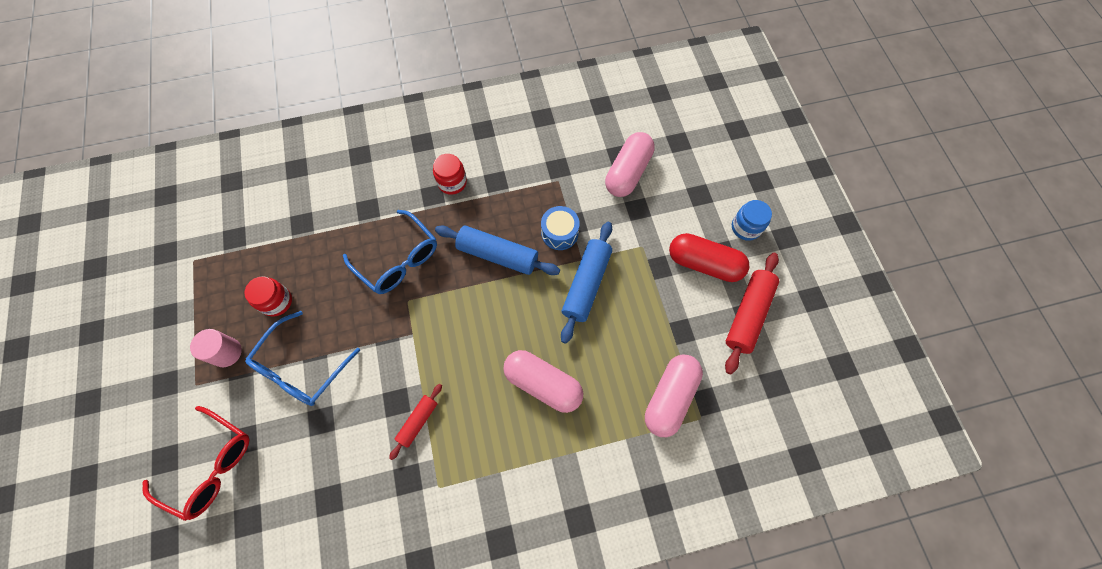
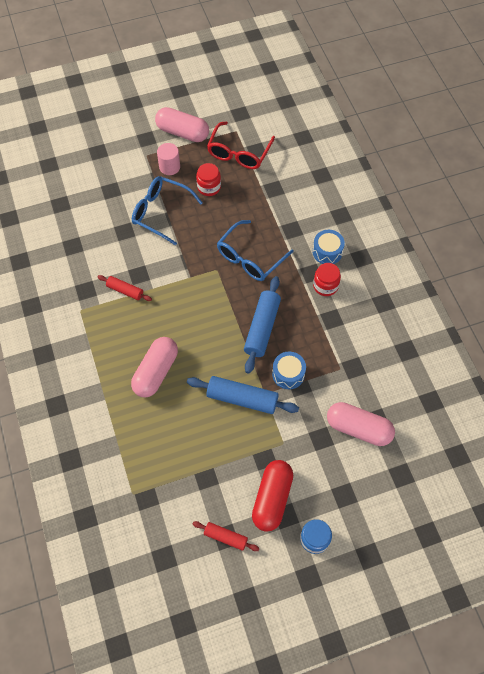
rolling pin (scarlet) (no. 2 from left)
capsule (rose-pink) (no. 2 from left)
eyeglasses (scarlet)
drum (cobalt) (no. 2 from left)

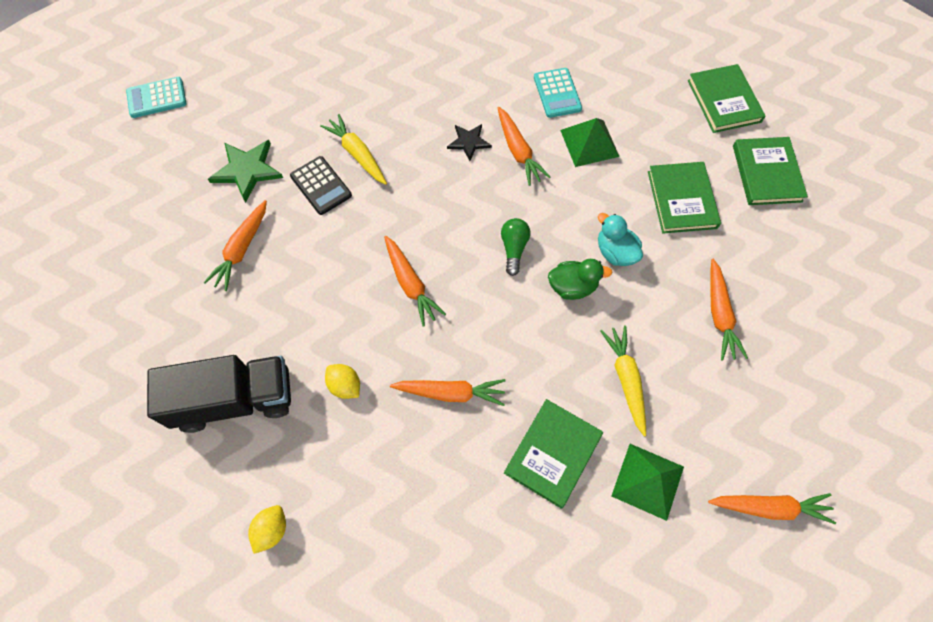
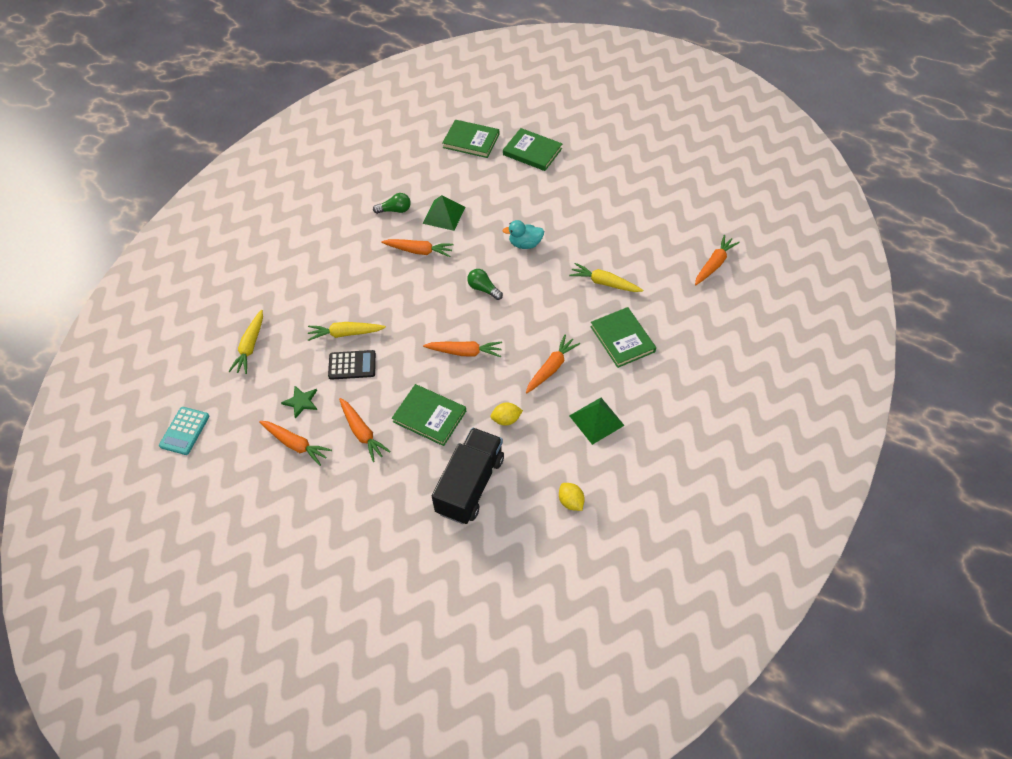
bulb (leaf-green) (no. 1 from left)
star (jet-black)
star (leaf-green)
hardcover (leaf-green) (no. 1 from left)
duck (leaf-green)
toy carrot (orange-coloured) (no. 1 from left)
solid pyramid (leaf-green) (no. 2 from left)
toy carrot (yellow) (no. 1 from left)

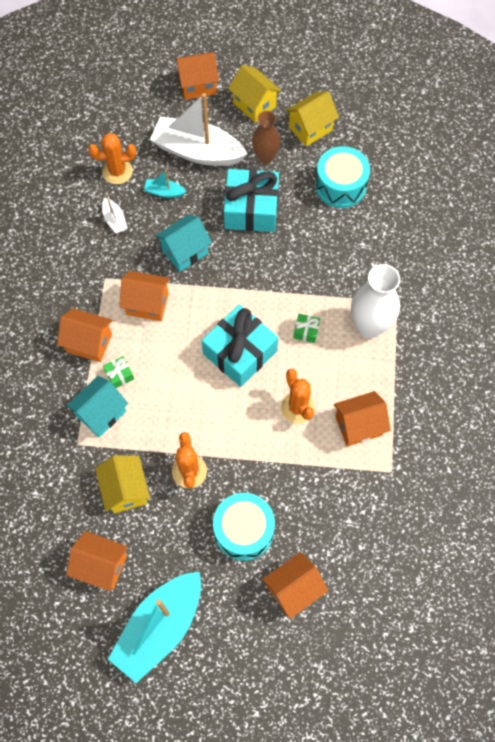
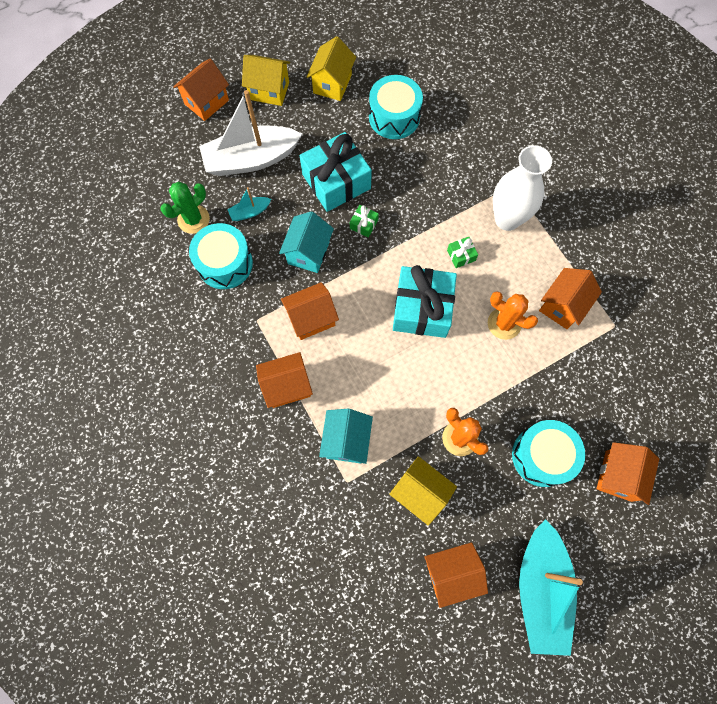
flower vase (russet)
cactus (leaf-green)
drum (teal) (no. 1 from left)
gift (leaf-green) (no. 1 from left)

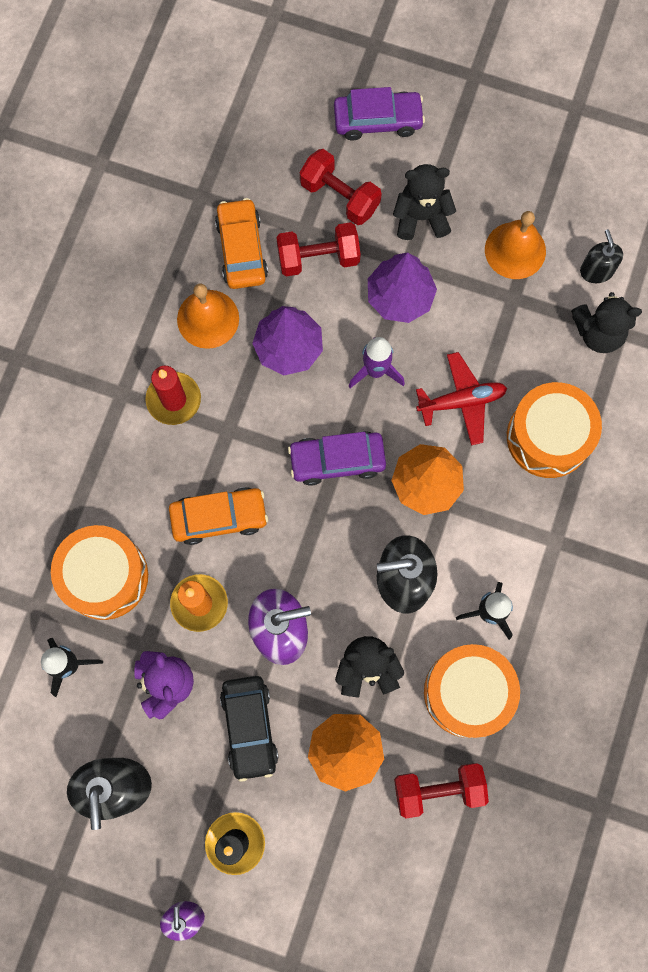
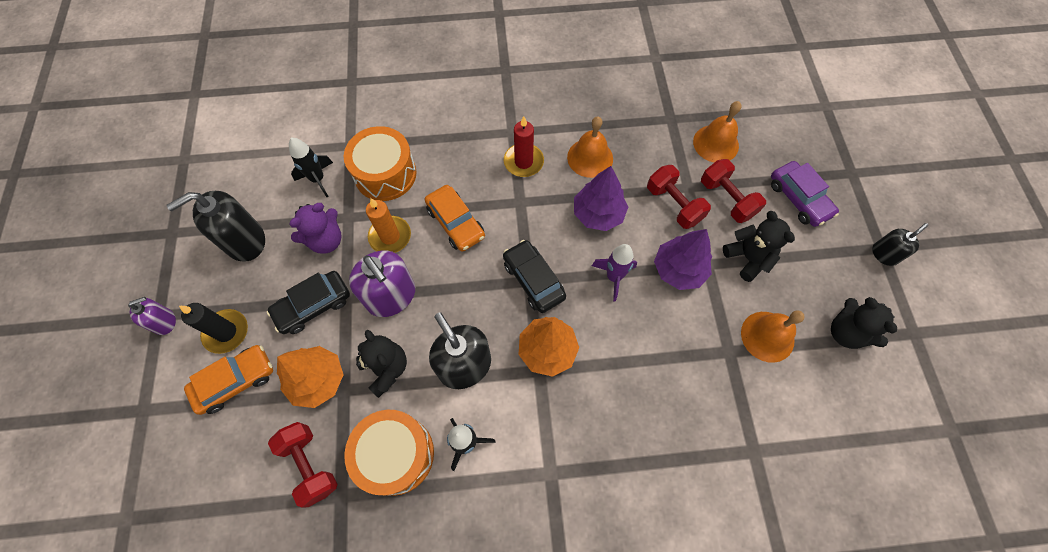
dumbbell (scarlet) (no. 3 from left)
toy car (orange-coloured) (no. 1 from left)
pump bottle (jet-black) (no. 3 from left)
stuffed bear (jet-black) (no. 3 from left)
aeroplane (scarlet)
drum (orange-coloured) (no. 3 from left in the first image)
toy car (jet-black) (no. 2 from left)
school bell (orange-coloured) (no. 2 from left)

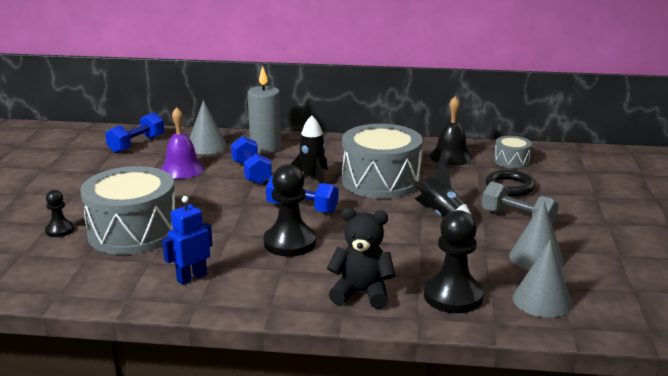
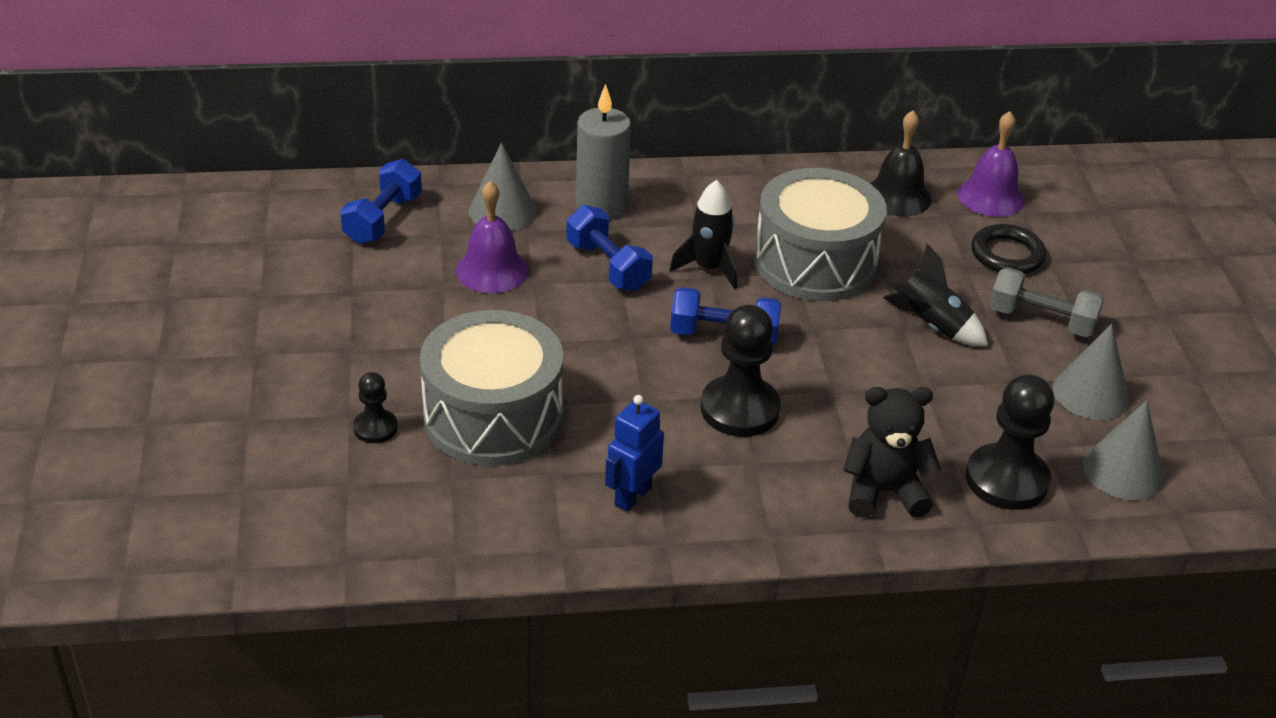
school bell (purple) (no. 2 from left)

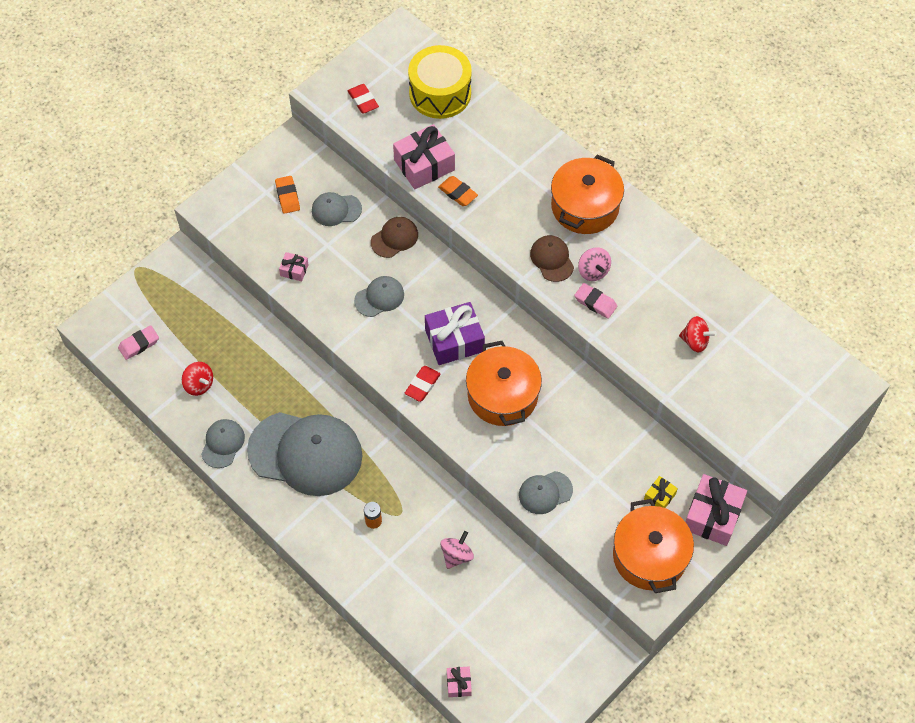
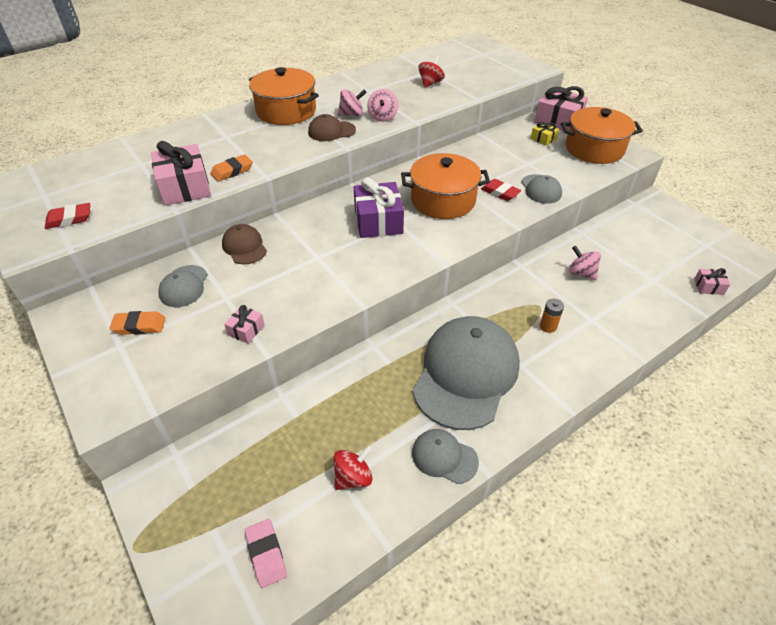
drum (yellow)
peaked cap (gray) (no. 4 from left in the first image)
whirligig (rose-pink) (no. 2 from left)
eraser (scarlet) (no. 2 from left)

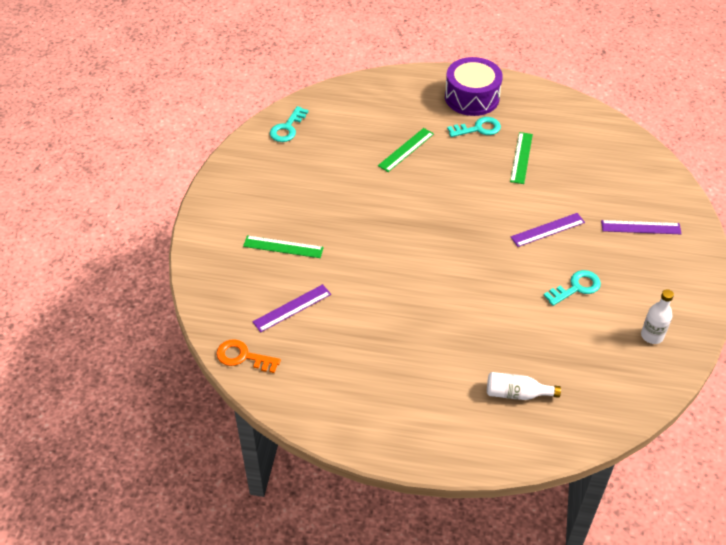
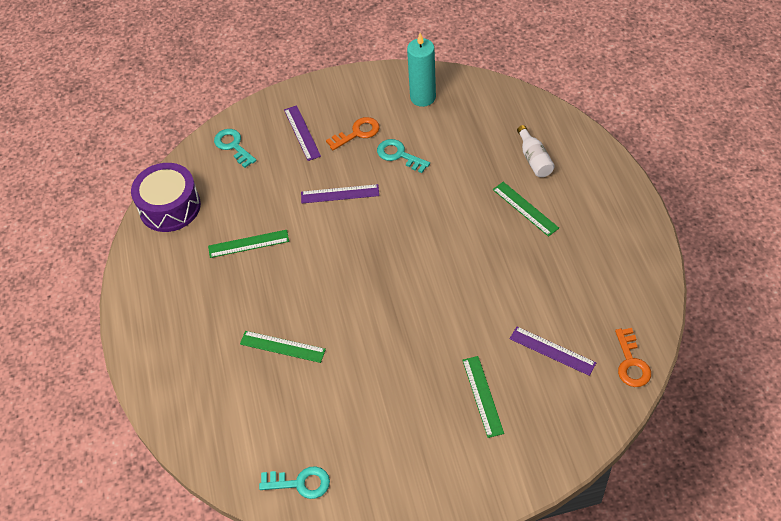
drum (purple)
door key (teal) (no. 1 from left)
measuring stick (purple) (no. 2 from left)
wax candle (teal)
door key (orange-coloured) (no. 1 from left)
measuring stick (leaf-green) (no. 4 from left)

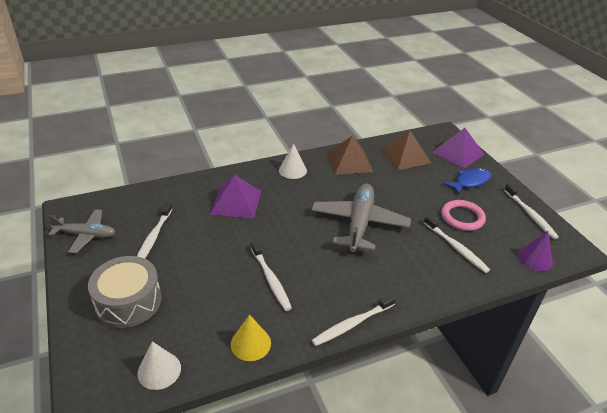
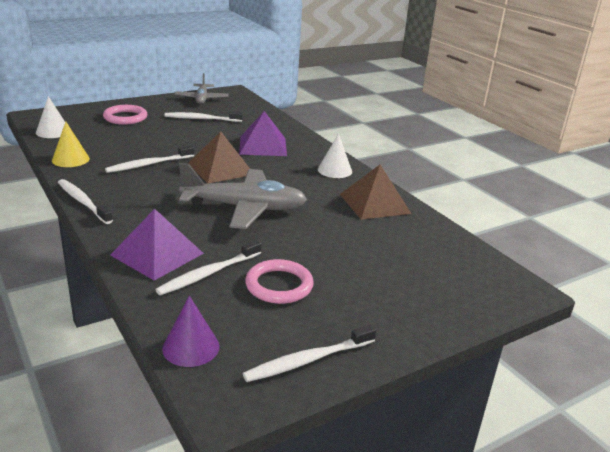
solid pyramid (purple) (no. 1 from left)
solid pyramid (russet) (no. 1 from left)
toy fish (cobalt)
hoop (rose-pink) (no. 1 from left)

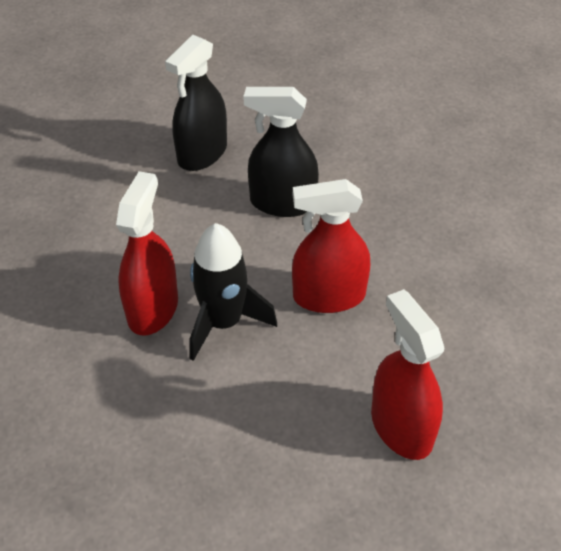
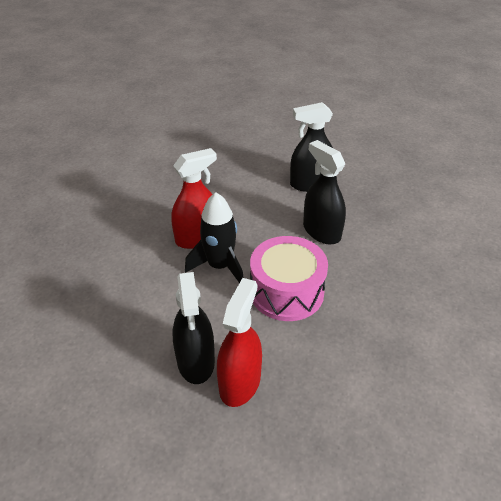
drum (rose-pink)
sprayer (jet-black) (no. 1 from left)

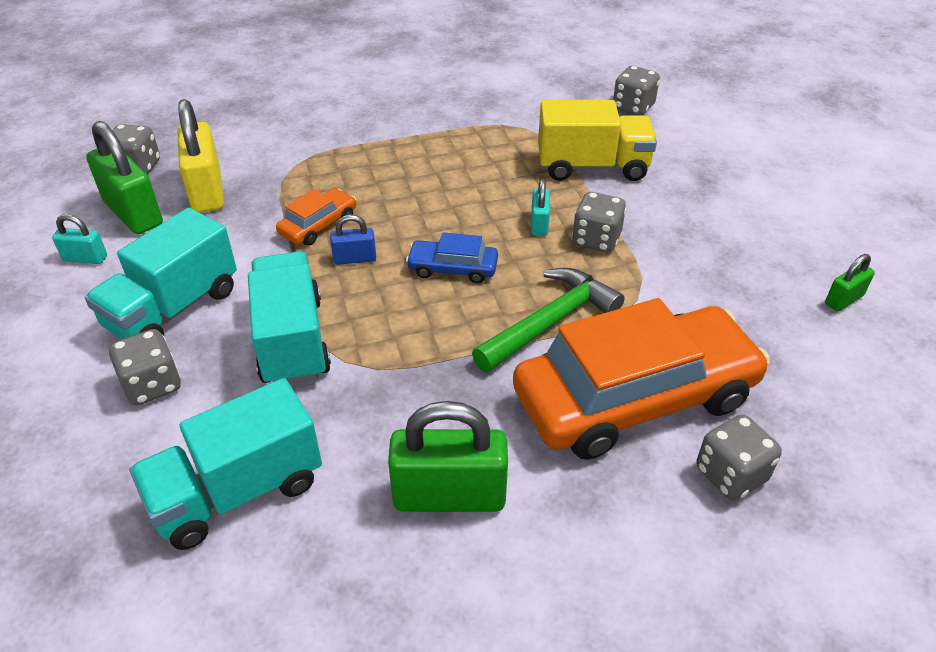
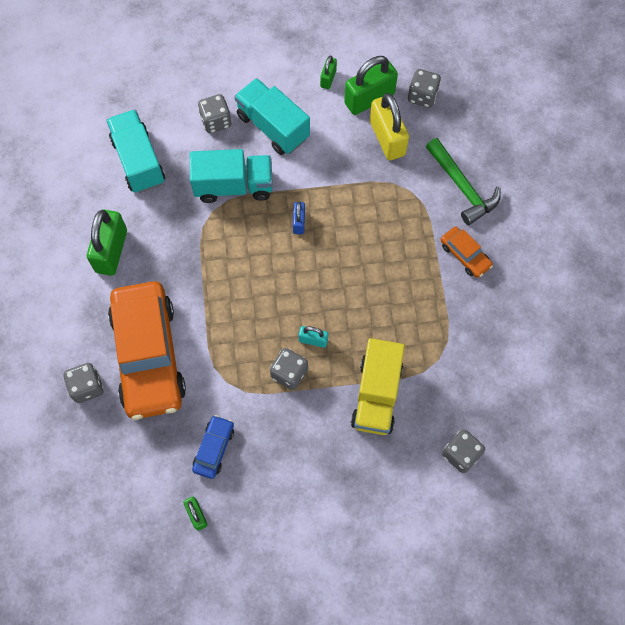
padlock (yellow)
toy car (orange-coloured) (no. 2 from left)
padlock (leaf-green) (no. 3 from left)
toy car (cobalt)
carpenter's hammer (leaf-green)

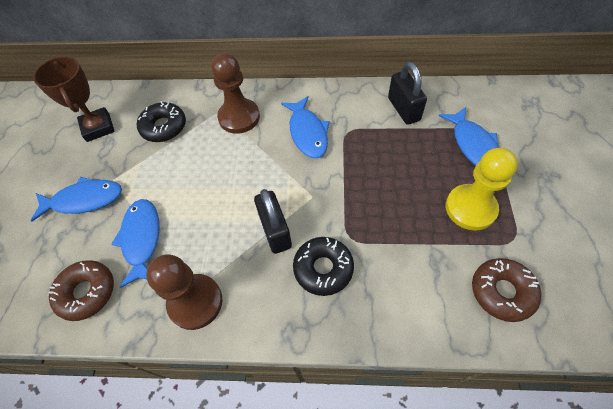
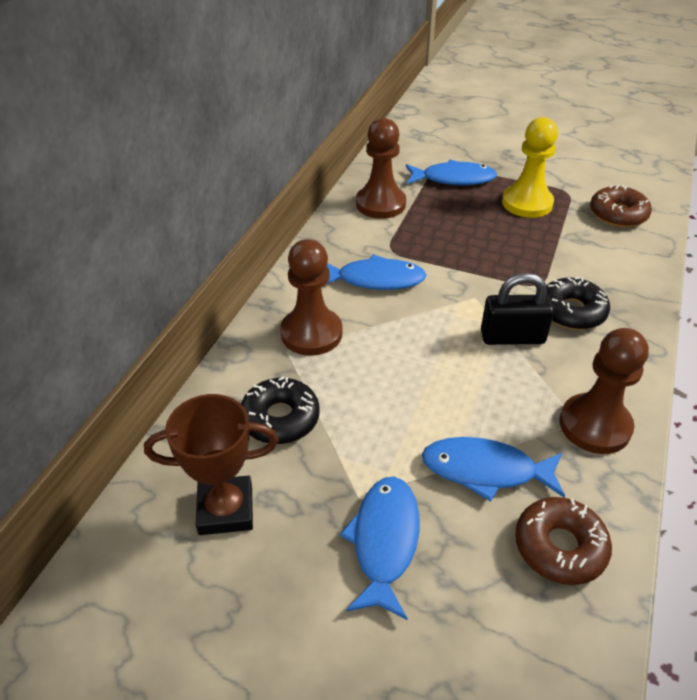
game pawn (russet) (no. 2 from left)

